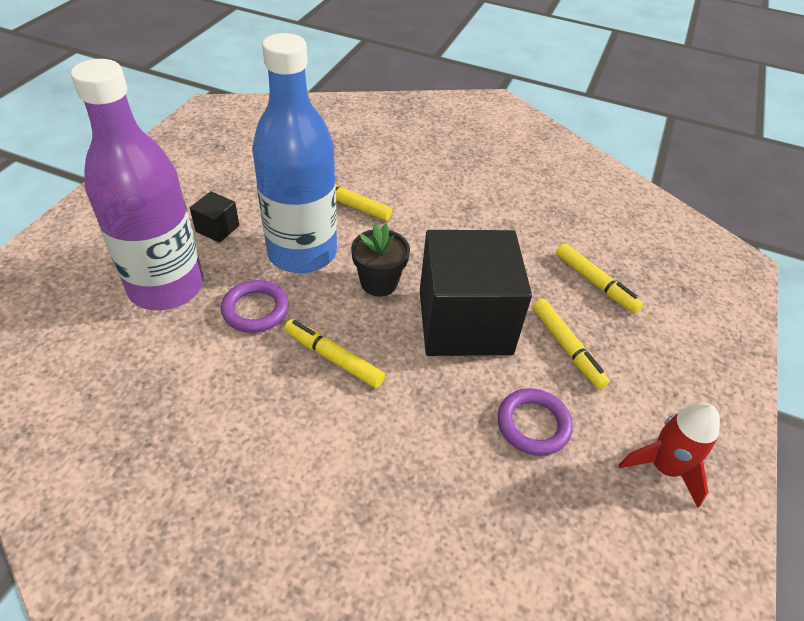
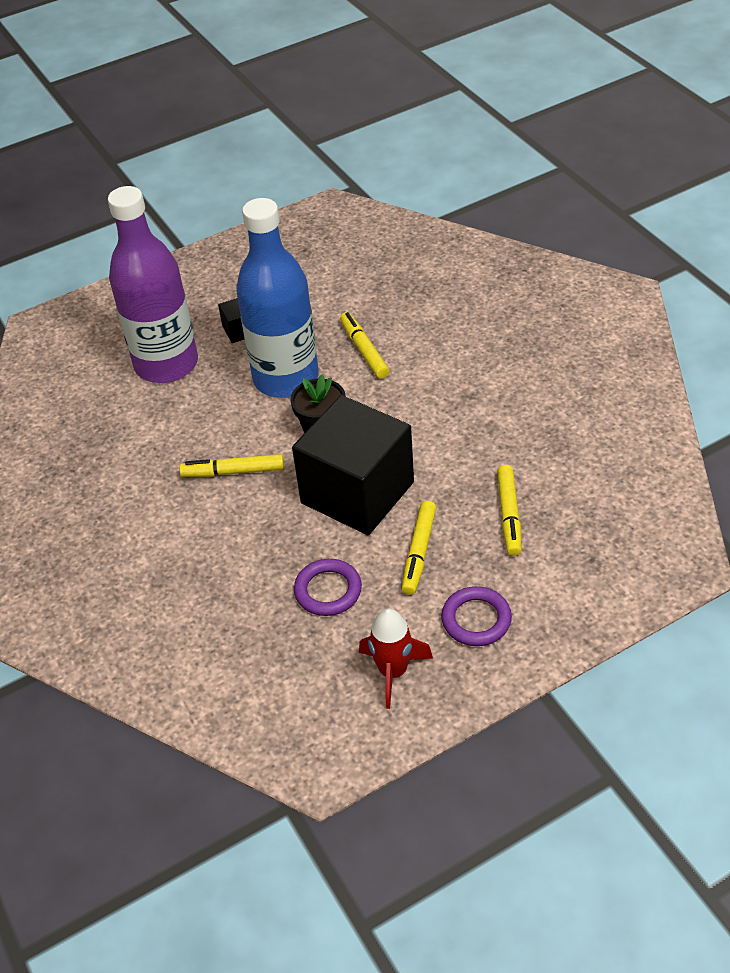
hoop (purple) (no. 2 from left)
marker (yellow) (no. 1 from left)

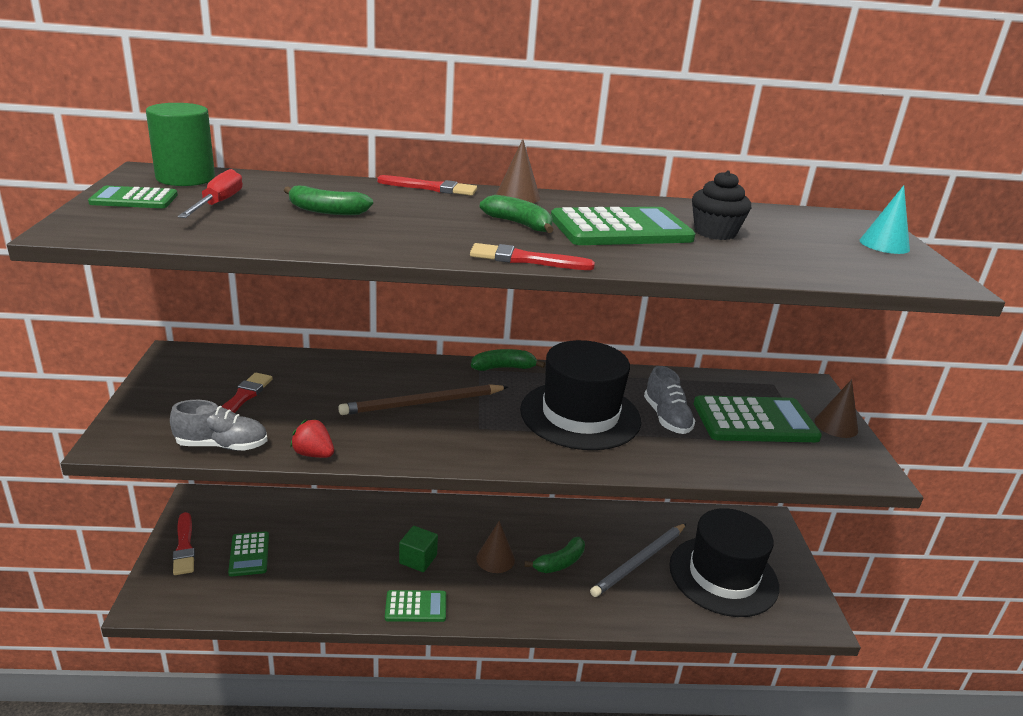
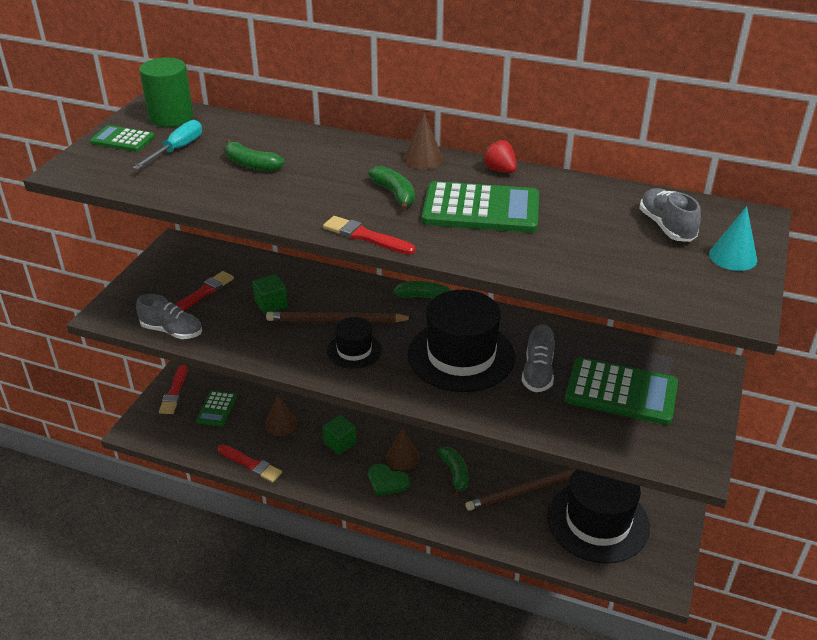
hand screwdriver (teal)
muffin (jet-black)
paint brush (scarlet) (no. 3 from left)
cone shape (russet) (no. 1 from left)
strawberry (scarlet)
lead pencil (russet) (no. 2 from left)
banana fruit (leaf-green) (no. 4 from left)
pocket calculator (leaf-green) (no. 3 from left in the first image)
sneaker (gray) (no. 3 from left)
block (leaf-green) (no. 1 from left)
tall hat (jet-black) (no. 1 from left)
heart (leaf-green)

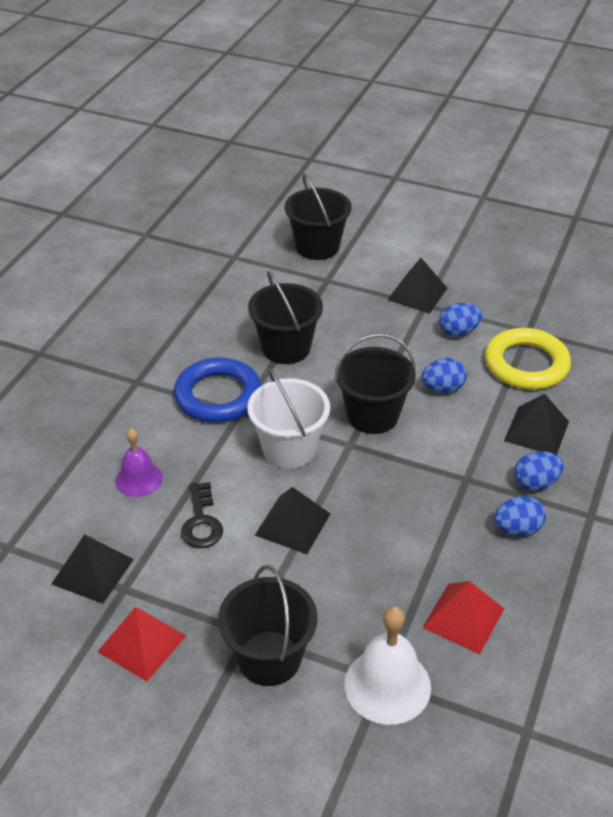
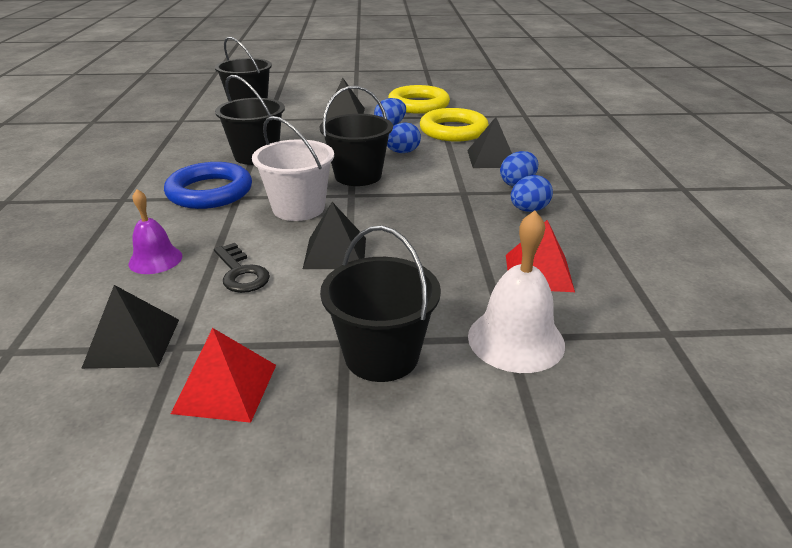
hoop (yellow) (no. 1 from left)

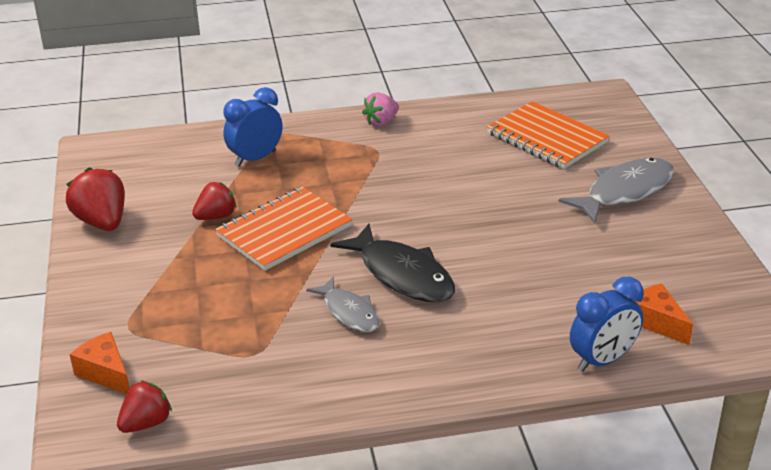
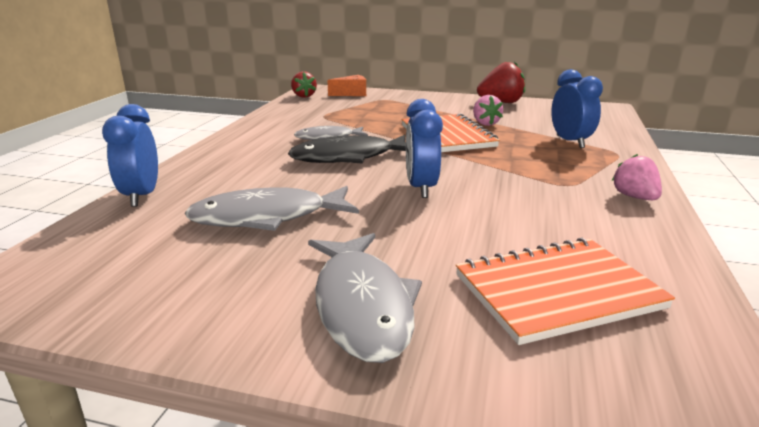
strawberry (rose-pink) (no. 1 from left)
cheese wedge (orange-coloured) (no. 2 from left in the first image)
bedside clock (cobalt) (no. 2 from left)
toy fish (gray) (no. 1 from left)

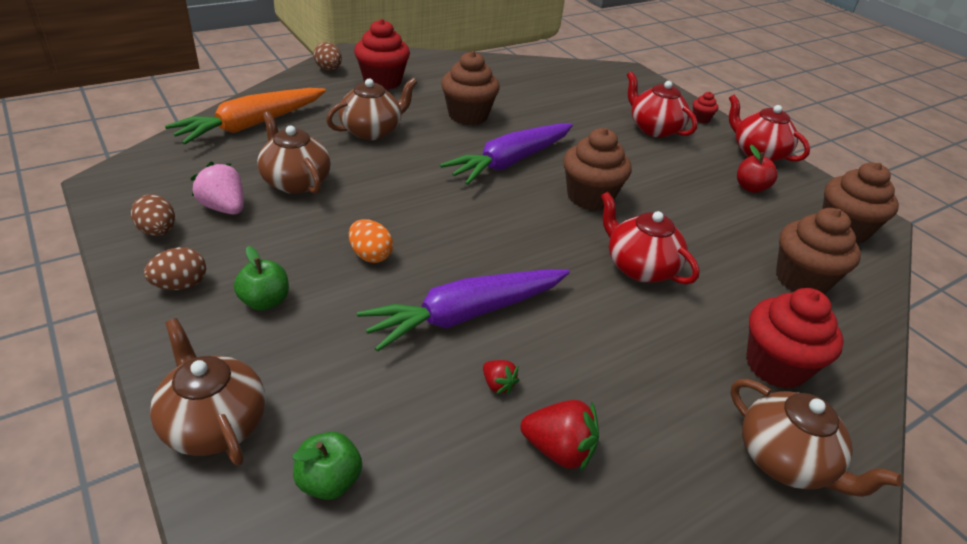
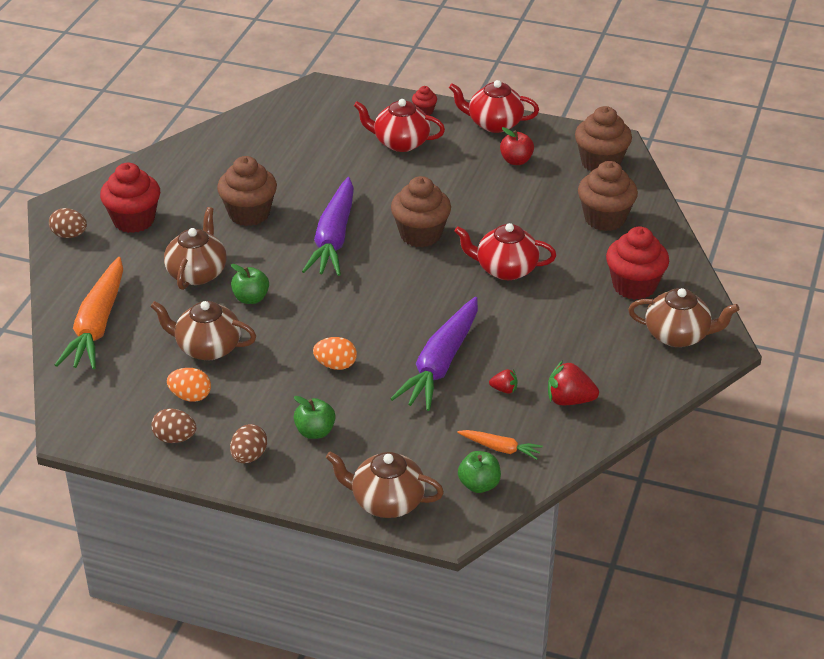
egg shape (orange-coloured) (no. 1 from left)
strawberry (scarlet) (no. 2 from left)
apple fruit (leaf-green) (no. 1 from left)
toy carrot (orange-coloured) (no. 2 from left)

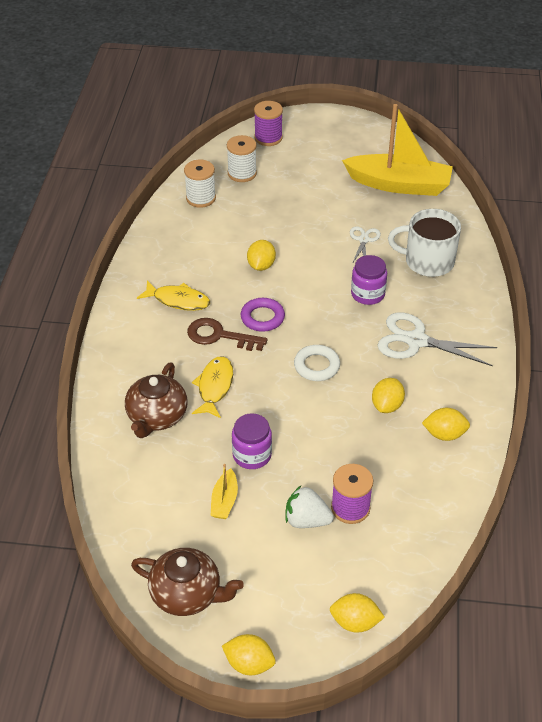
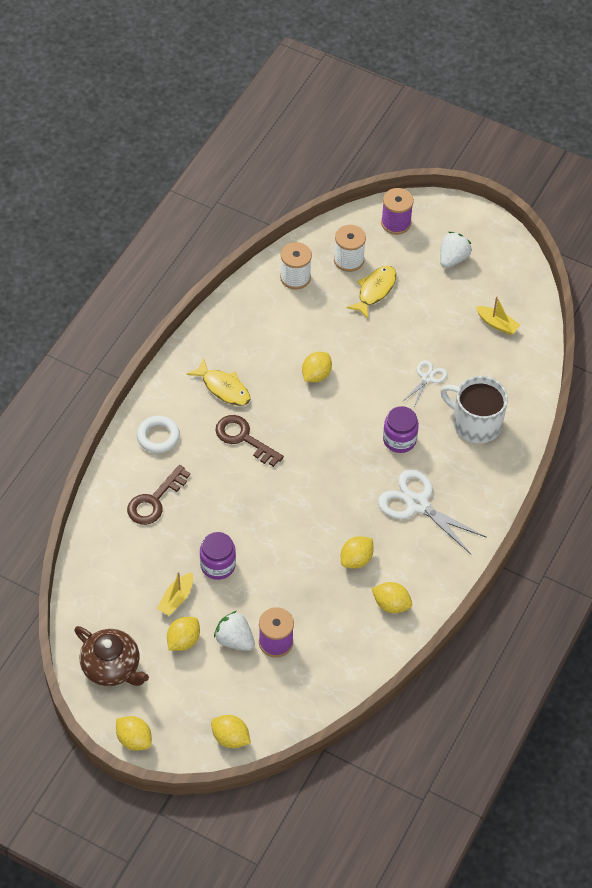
sailboat (yellow) (no. 2 from left)
hoop (purple)
hoop (white)
toy fish (yellow) (no. 2 from left)
door key (russet) (no. 1 from left)
strawberry (white) (no. 2 from left)
toy lemon (yellow) (no. 2 from left)

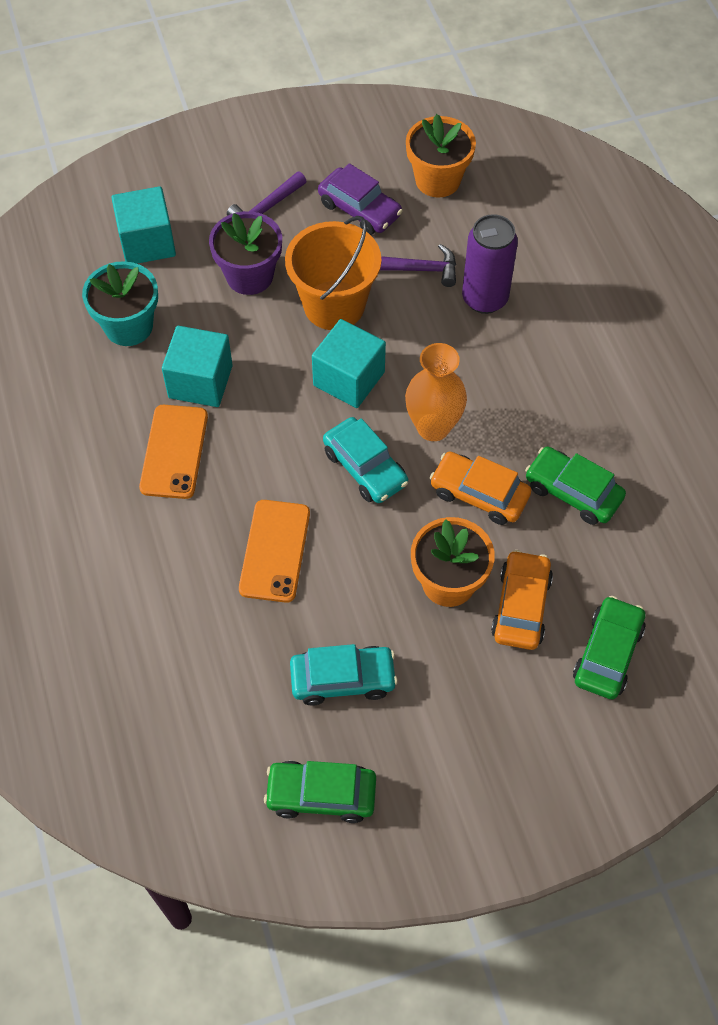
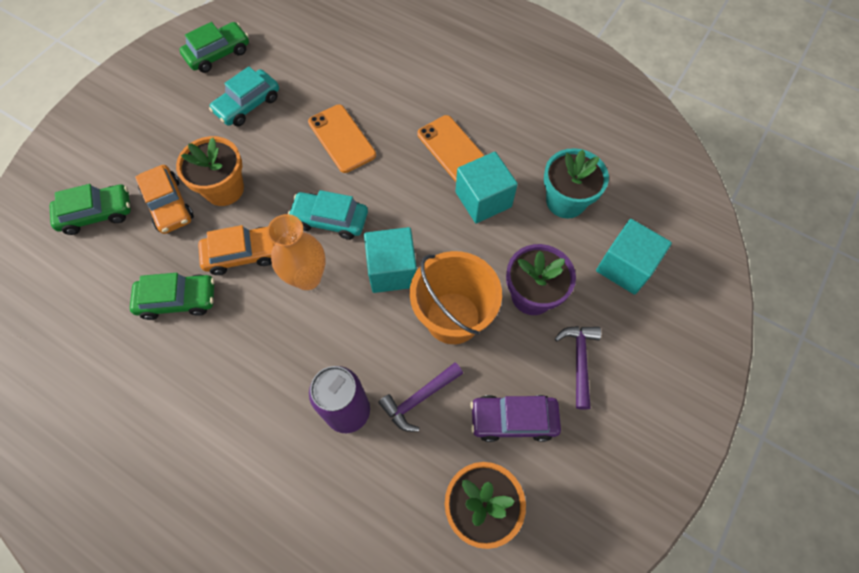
toy car (leaf-green) (no. 1 from left)

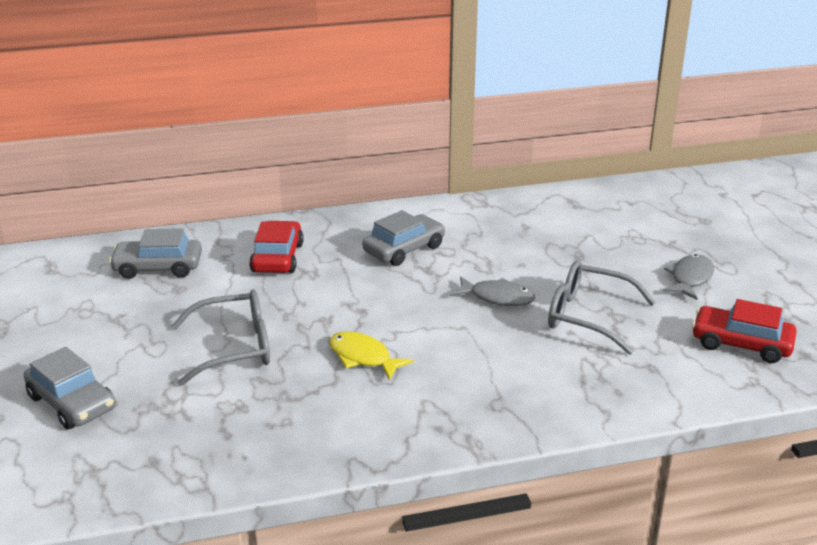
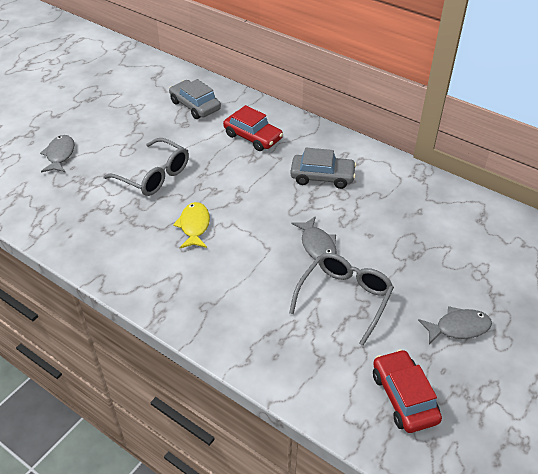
toy car (scarlet) (no. 1 from left)
eyeglasses (gray) (no. 2 from left)
toy fish (gray) (no. 1 from left)

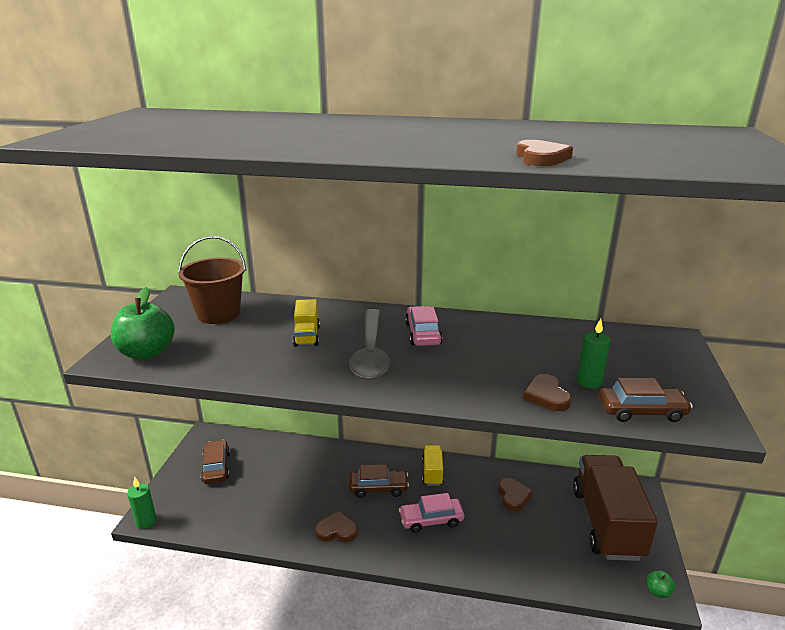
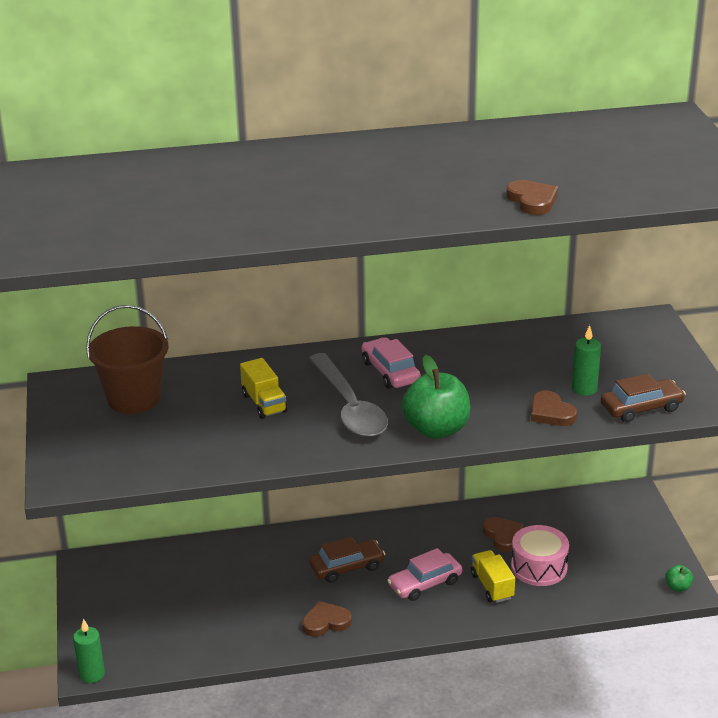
apple fruit (leaf-green) (no. 1 from left)
toy car (russet) (no. 1 from left in the first image)
lorry (yellow) (no. 2 from left)
lorry (russet)
drum (rose-pink)

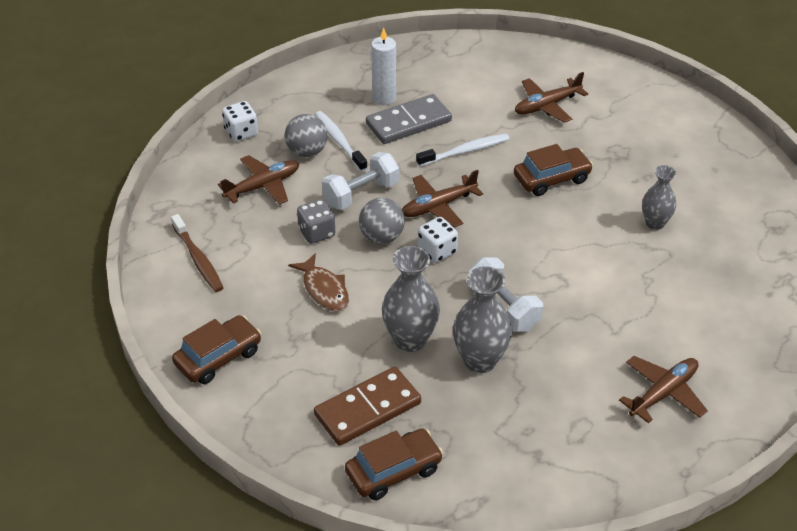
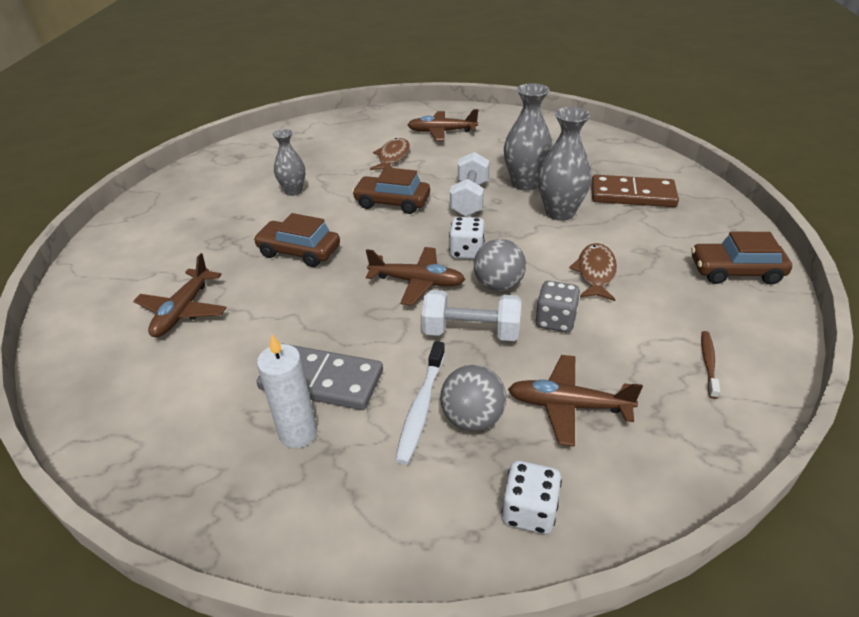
aeroplane (russet) (no. 1 from left)
dental brush (white) (no. 2 from left in the first image)
dental brush (russet)
toy car (russet) (no. 2 from left)
toy fish (russet) (no. 1 from left)

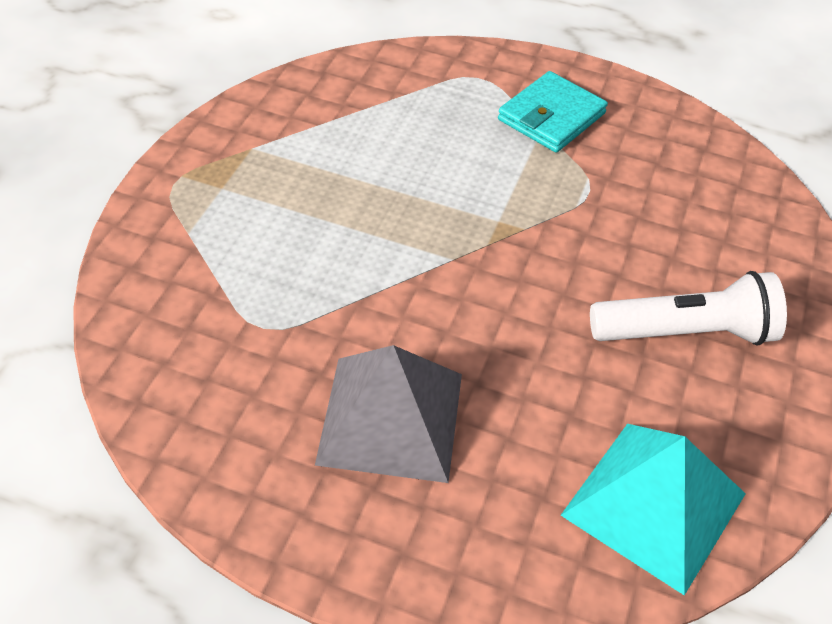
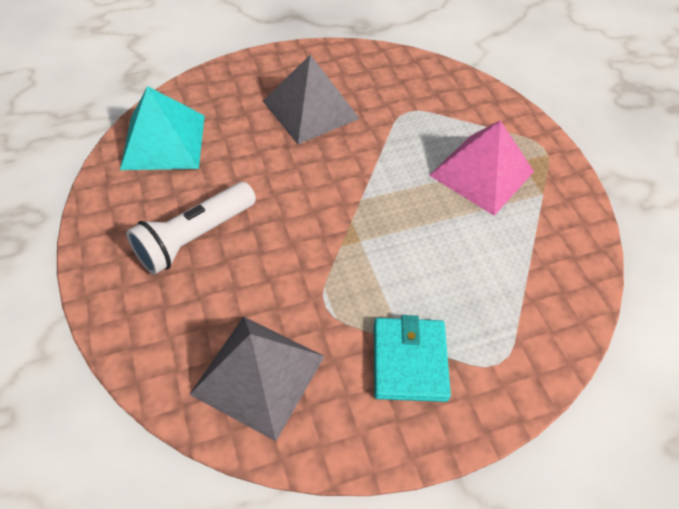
solid pyramid (rose-pink)
solid pyramid (gray) (no. 1 from left)

